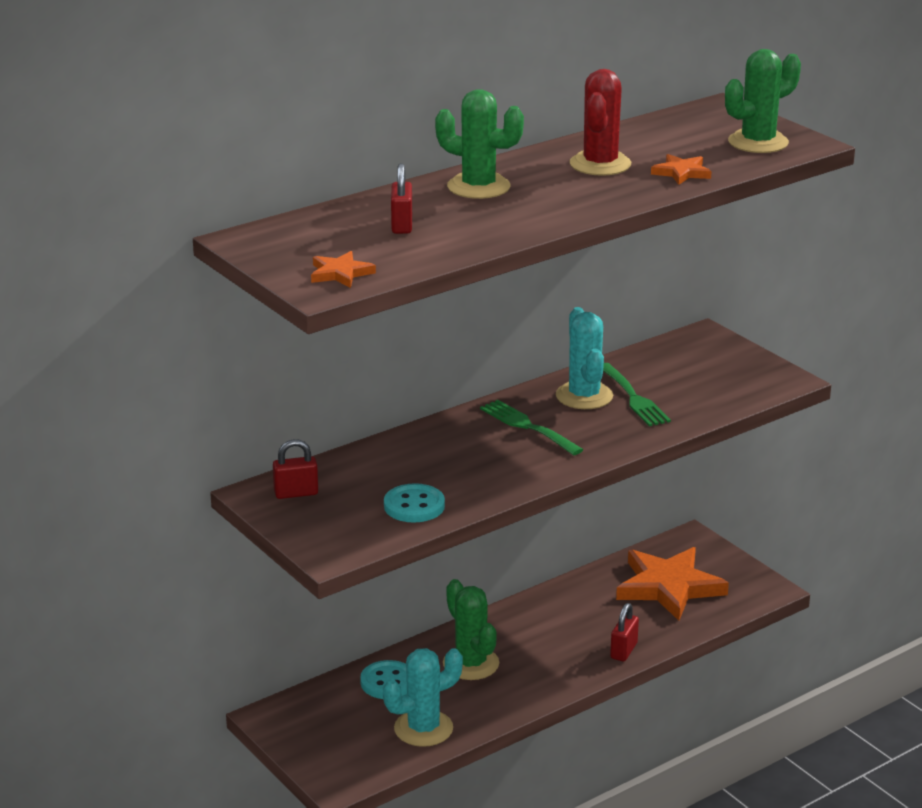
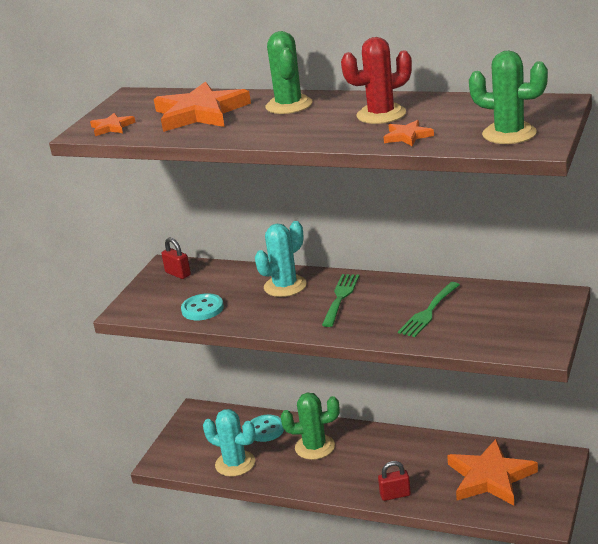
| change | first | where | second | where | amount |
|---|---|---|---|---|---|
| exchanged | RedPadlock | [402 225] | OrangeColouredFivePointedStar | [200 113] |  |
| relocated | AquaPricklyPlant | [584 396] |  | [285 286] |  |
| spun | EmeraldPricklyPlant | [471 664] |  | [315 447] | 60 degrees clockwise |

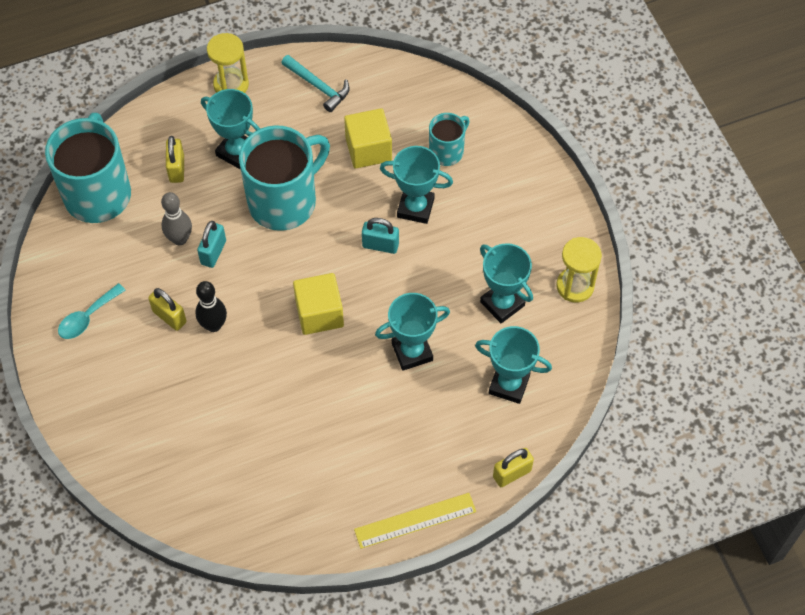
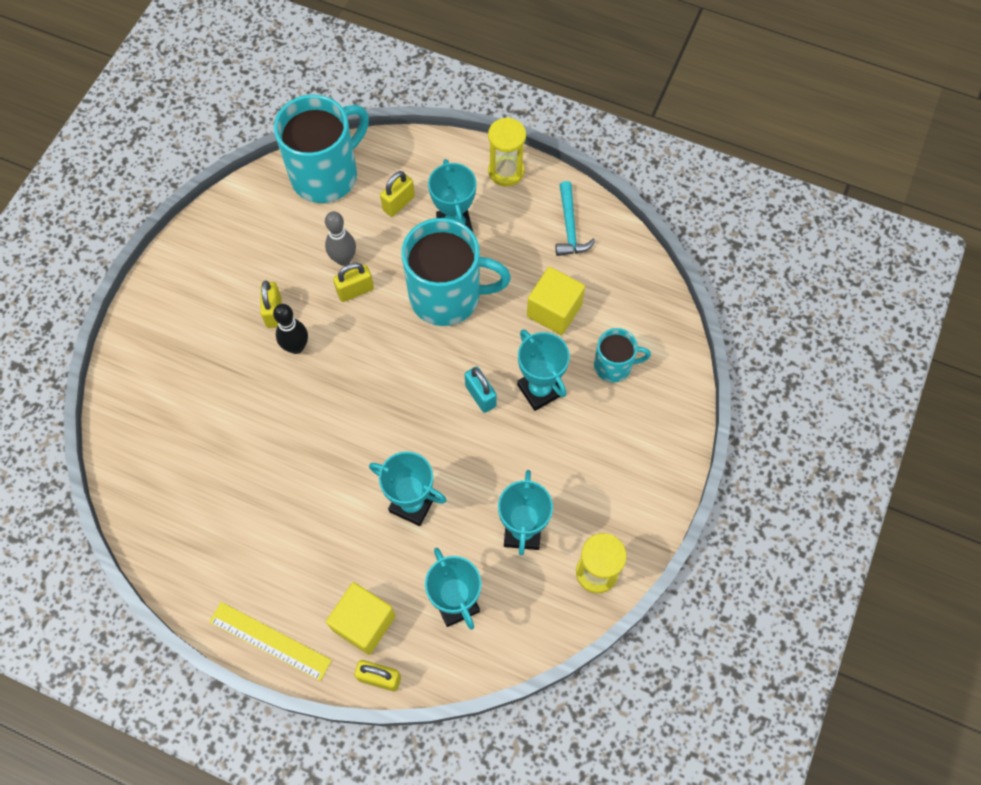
| change | first | where | second | where | amount |
|---|---|---|---|---|---|
| colour | AquaPadlock | [213 252] | GoldenPadlock | [355 291] |  |
| relocated | GoldenSolidCube | [319 313] |  | [364 623] |  |
| missing | AquaTeaspoon | [87 317] |  |  |  |

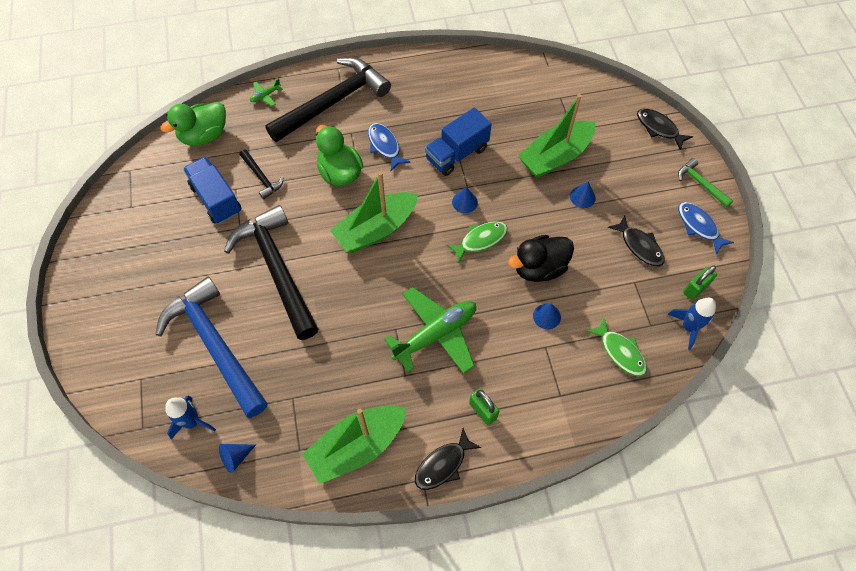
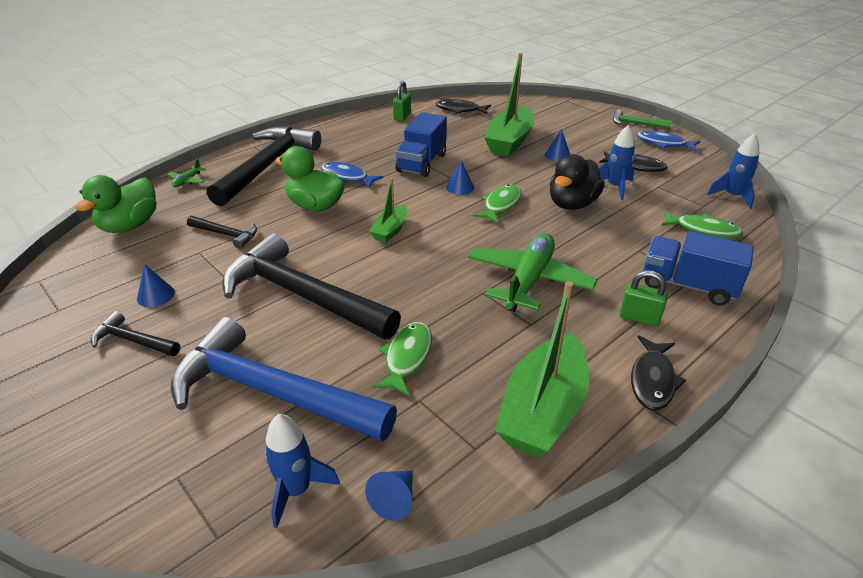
| change | first | where | second | where | amount |
|---|---|---|---|---|---|
| relocated | EbonyToyFish | [659 128] |  | [460 110] |  |
| relocated | BlueLorry | [216 199] |  | [688 285] |  |
| size | EmeraldBoat | [376 229] |  | [390 230] | x0.53 |
| relocated | EmeraldPadlock | [695 289] |  | [402 117] |  |
| relocated | BlueSolidCone | [546 316] |  | [155 295] |  |
| appeared |  |  | BlueToyRocket | [615 187] |  |
| appeared |  |  | EbonyClawHammer | [133 340] |  |
| appeared |  |  | EmeraldToyFish | [407 357] |  |

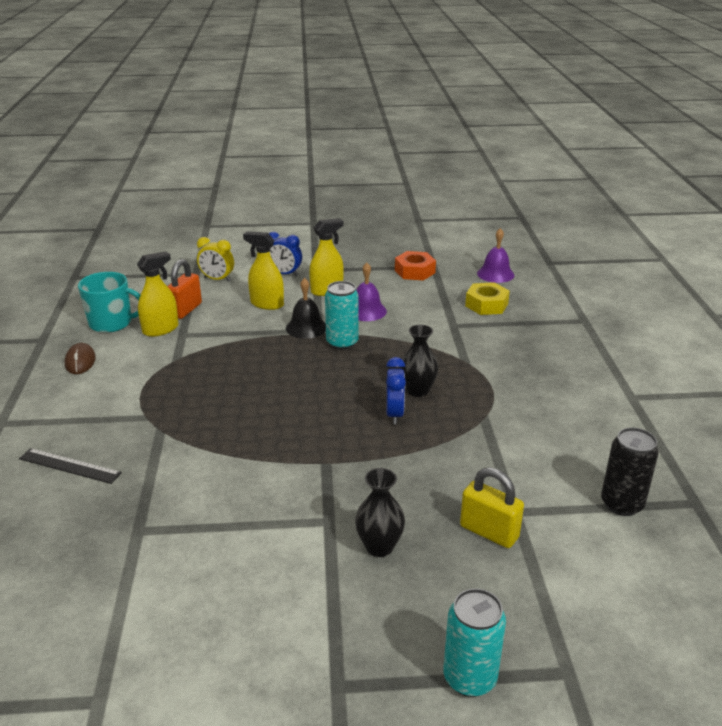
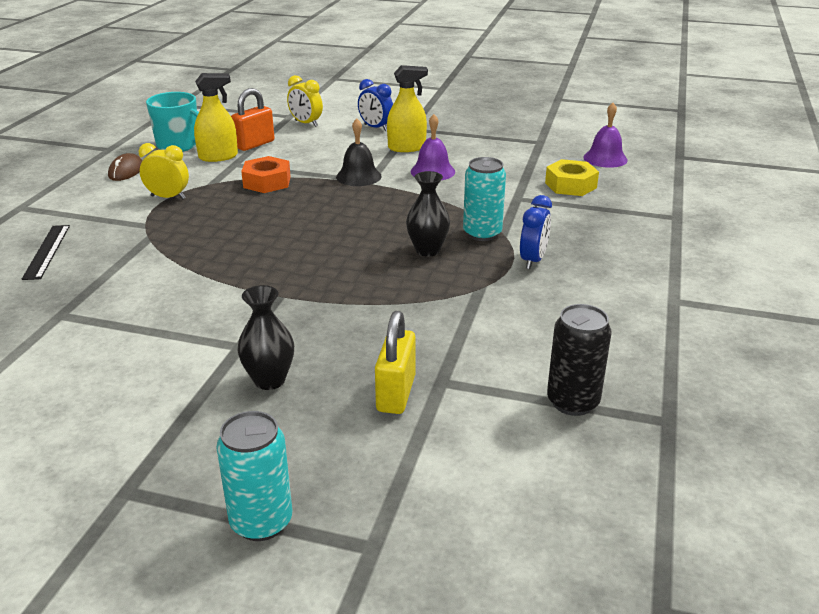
| change | first | where | second | where | amount |
|---|---|---|---|---|---|
| missing | GoldenSprayer | [267 304] |  |  |  |
| relocated | OrangeColouredHexNut | [414 271] |  | [267 182] |  |
| relocated | AquaTin | [342 343] |  | [482 234] |  |
| relocated | BlueBedsideClock | [394 414] |  | [533 260] |  |
| spun | EbonyMeasuringStick | [69 466] |  | [46 251] | 45 degrees clockwise |
| spun | GoldenPadlock | [489 532] |  | [396 394] | 45 degrees clockwise |
| appeared |  |  | GoldenBedsideClock | [168 197] |  |

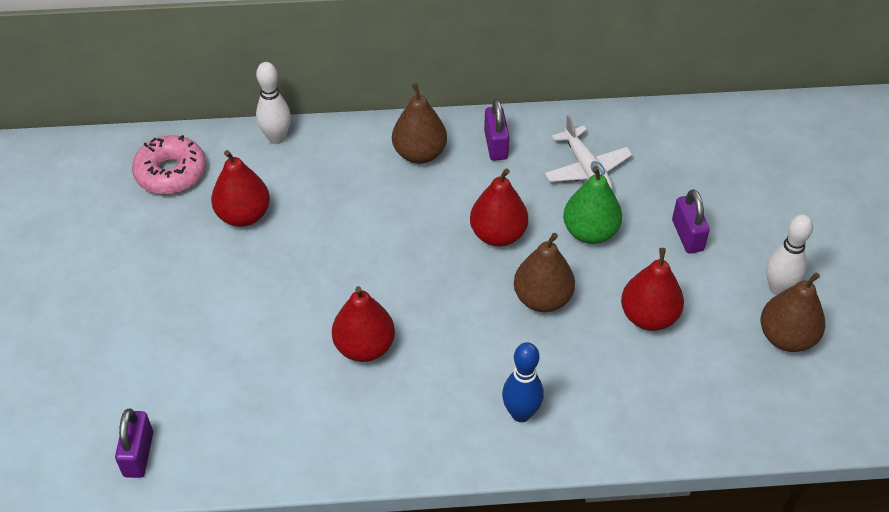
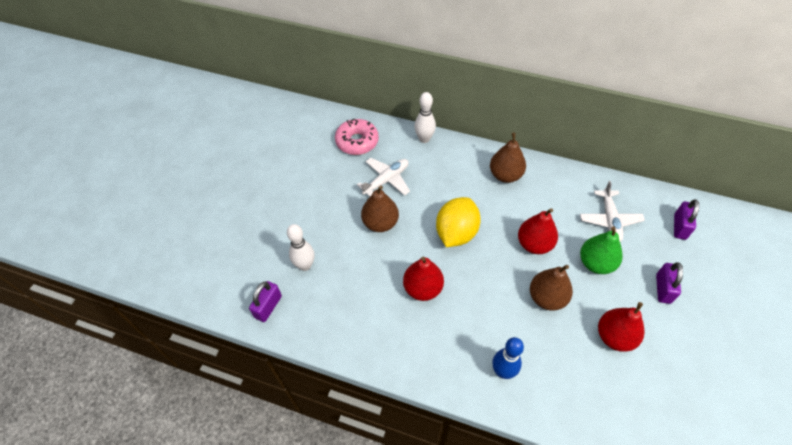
| change | first | where | second | where | amount |
|---|---|---|---|---|---|
| relocated | VioletPadlock | [496 145] |  | [679 227] |  |
| exchanged | RedPear | [243 215] | PureWhiteAeroplane | [386 180] |  |
| relocated | PureWhiteSkittle | [778 289] |  | [305 265] |  |
| relocated | BrownPear | [786 337] |  | [380 223] |  |
| appeared |  |  | GoldenLemon | [456 233] |  |

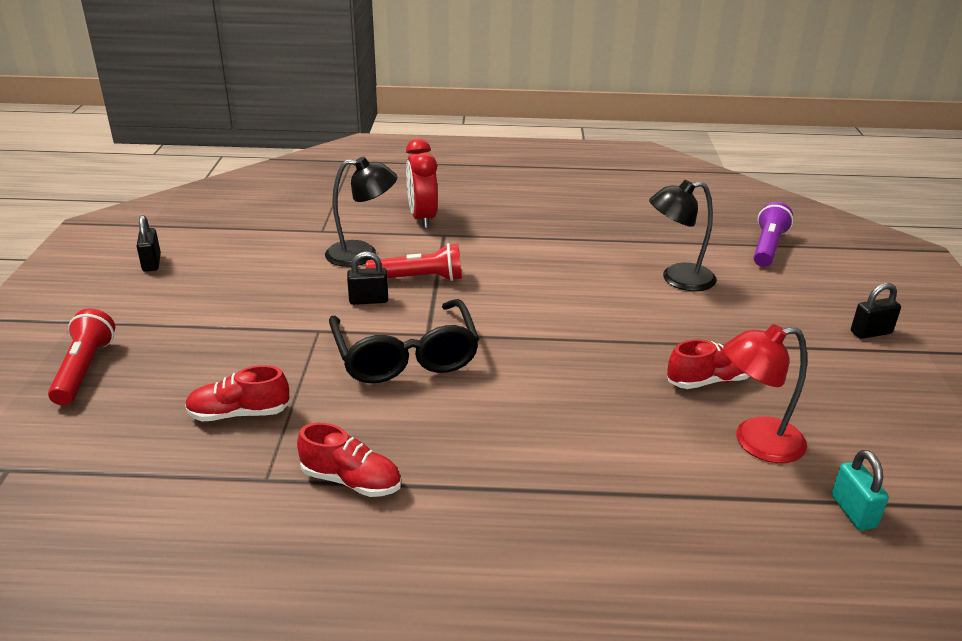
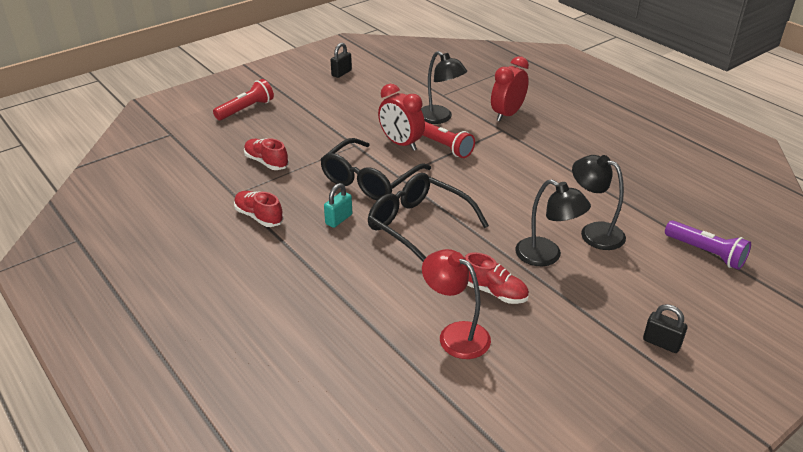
| change | first | where | second | where | amount |
|---|---|---|---|---|---|
| spun | VioletPocketTorch | [767 247] |  | [706 253] | 60 degrees clockwise |
| exchanged | EbonyPadlock | [368 300] | RedBedsideClock | [401 144] |  |
| spun | RedSneaker | [351 481] |  | [259 217] | 150 degrees clockwise |
| relocated | AquaPadlock | [853 512] |  | [339 219] |  |
| appeared |  |  | EbonyEyeglasses | [418 226] |  |
| appeared |  |  | EbonyDeskLamp | [546 256] |  |

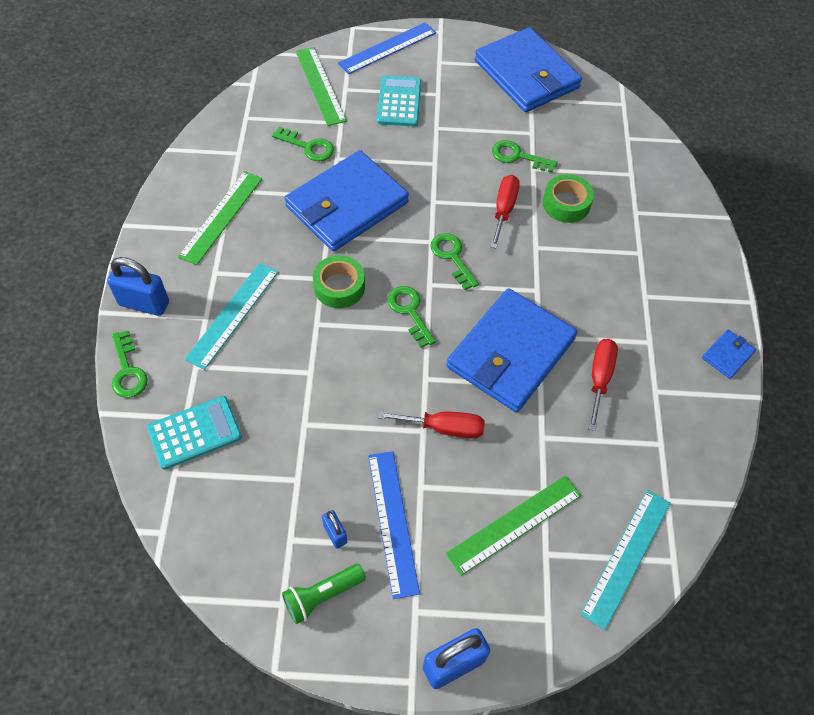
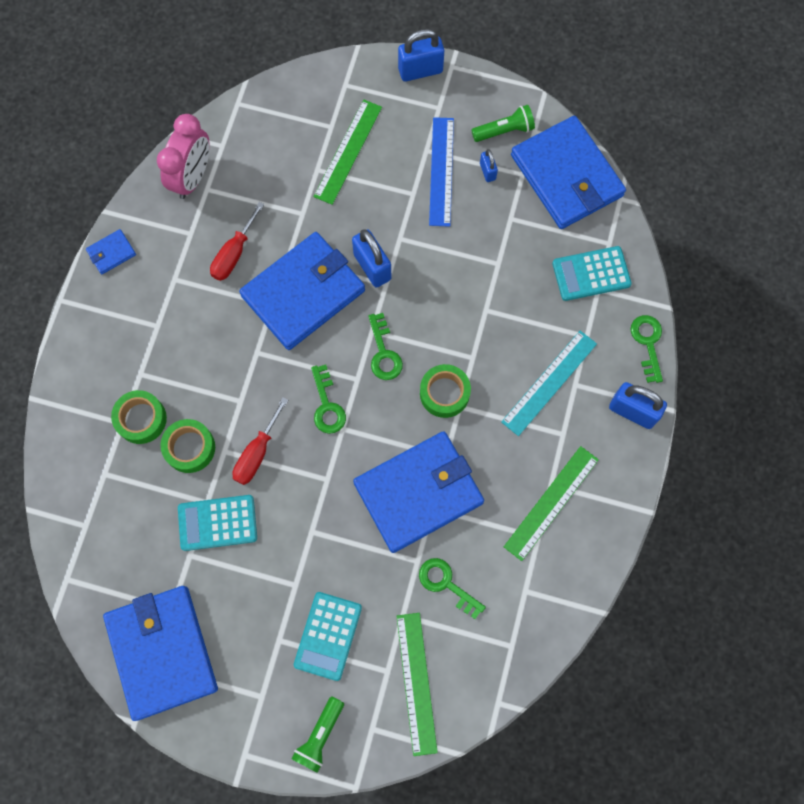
| change | first | where | second | where | amount |
|---|---|---|---|---|---|
| exchanged | BlueMeasuringStick | [387 48] | EmeraldPocketTorch | [320 736] |  |
| exchanged | EmeraldLatchkey | [518 156] | AquaCalculator | [217 522] |  |
| missing | RedFlatScrewdriver | [444 428] |  |  |  |
| spun | EmeraldMeasuringStick | [514 524] |  | [348 151] | 45 degrees counterclockwise |
| missing | AquaMeasuringStick | [626 557] |  |  |  |
| appeared |  |  | RosePinkBedsideClock | [192 177] |  |
| appeared |  |  | BlueCardWallet | [567 176] |  |
| appeared |  |  | BluePadlock | [372 267] |  |
| appeared |  |  | EmeraldStickyTape | [141 419] |  |

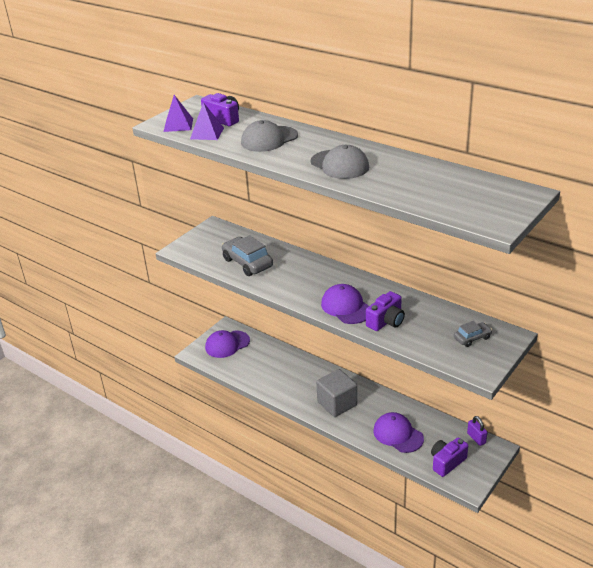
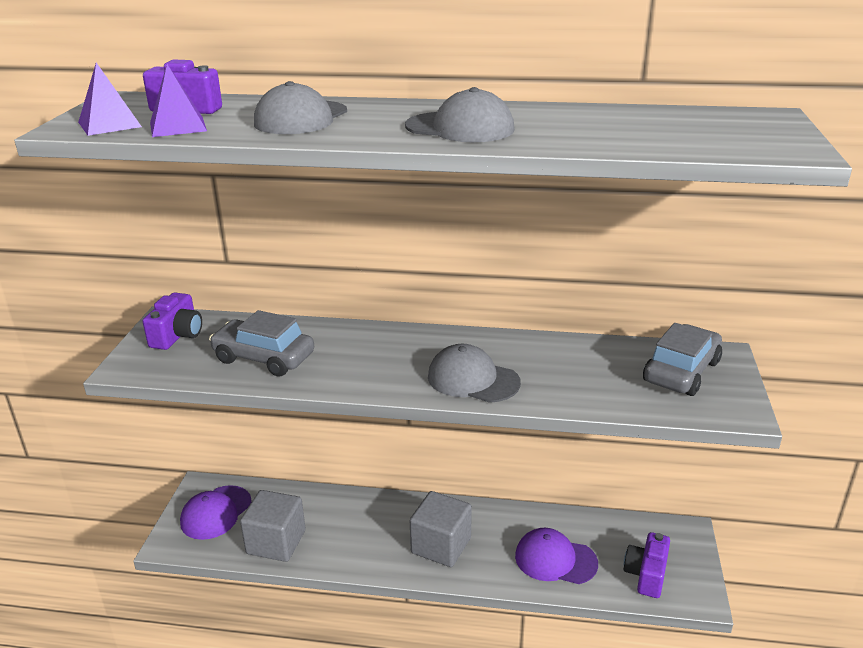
| change | first | where | second | where | amount |
|---|---|---|---|---|---|
| colour | VioletCap | [346 307] | GrayCap | [473 379] |  |
| relocated | VioletCompactCamera | [386 321] |  | [177 335] |  |
| size | GrayToyCar | [472 338] |  | [681 371] | x1.82 |
| missing | VioletPadlock | [476 438] |  |  |  |
| appeared |  |  | GraySolidCube | [276 542] |  |

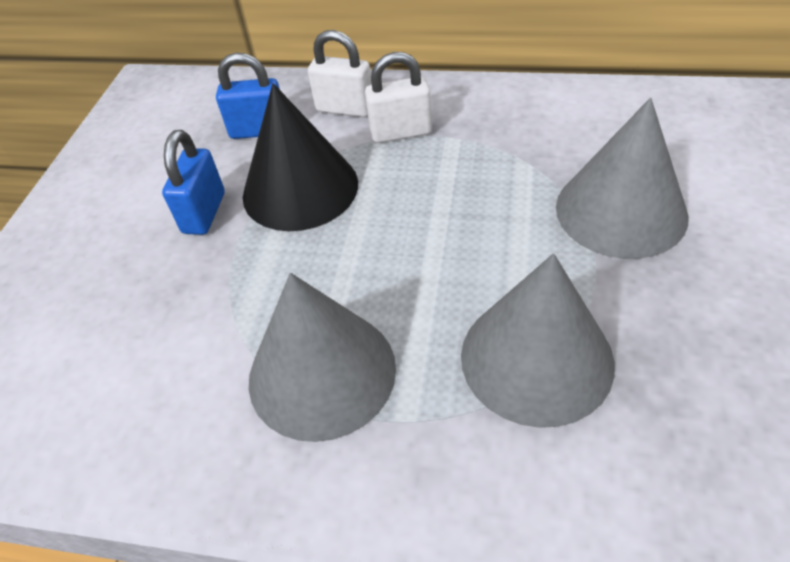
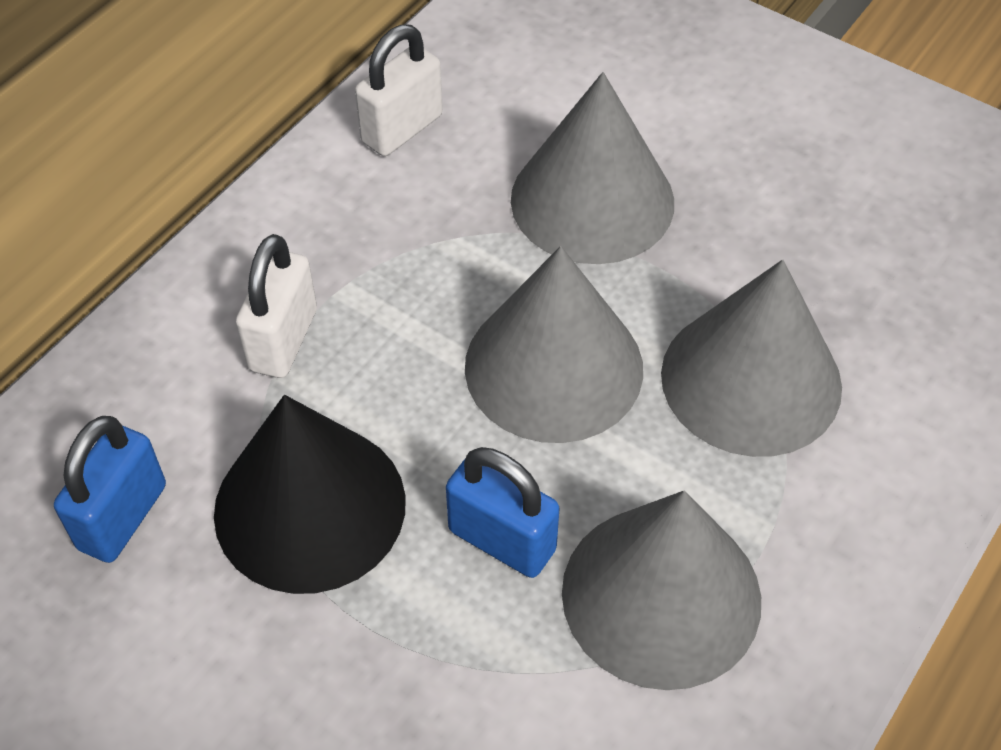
| change | first | where | second | where | amount |
|---|---|---|---|---|---|
| relocated | PureWhitePadlock | [345 109] |  | [402 129] |  |
| relocated | BluePadlock | [204 213] |  | [502 540] |  |
| appeared |  |  | GraySolidCone | [554 367] |  |

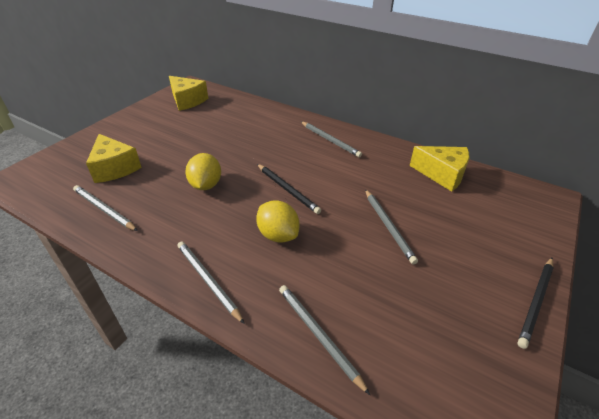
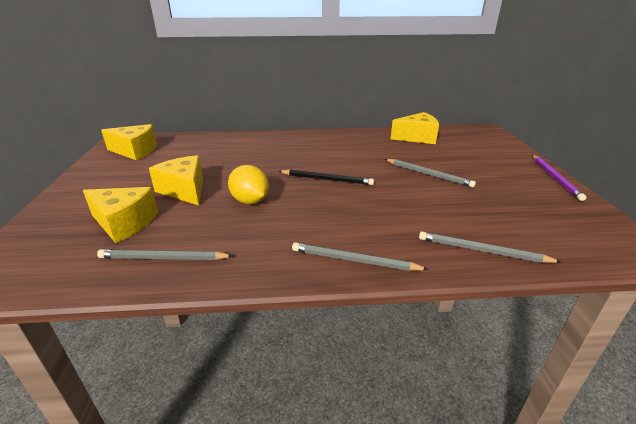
| change | first | where | second | where | amount |
|---|---|---|---|---|---|
| missing | GrayPencil | [330 140] |  |  |  |
| missing | GoldenLemon | [278 235] |  |  |  |
| colour | EbonyPencil | [536 302] | VioletPencil | [555 178] |  |
| appeared |  |  | GoldenPieceOfCheese | [184 190] |  |

